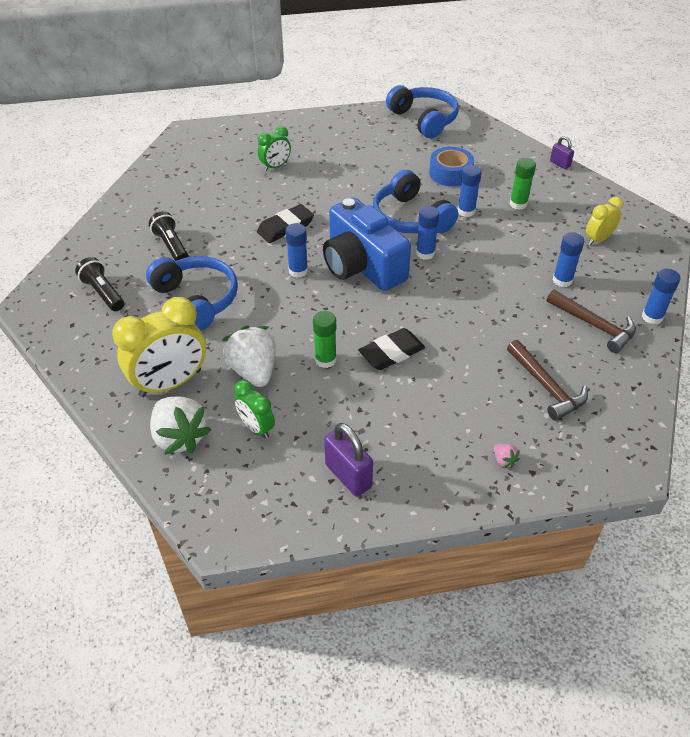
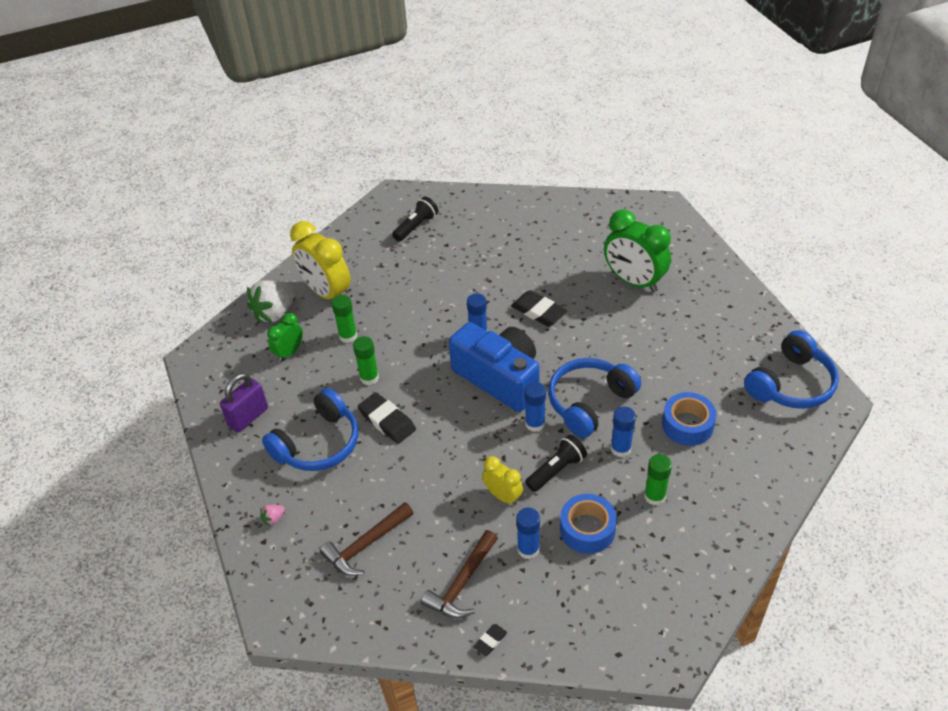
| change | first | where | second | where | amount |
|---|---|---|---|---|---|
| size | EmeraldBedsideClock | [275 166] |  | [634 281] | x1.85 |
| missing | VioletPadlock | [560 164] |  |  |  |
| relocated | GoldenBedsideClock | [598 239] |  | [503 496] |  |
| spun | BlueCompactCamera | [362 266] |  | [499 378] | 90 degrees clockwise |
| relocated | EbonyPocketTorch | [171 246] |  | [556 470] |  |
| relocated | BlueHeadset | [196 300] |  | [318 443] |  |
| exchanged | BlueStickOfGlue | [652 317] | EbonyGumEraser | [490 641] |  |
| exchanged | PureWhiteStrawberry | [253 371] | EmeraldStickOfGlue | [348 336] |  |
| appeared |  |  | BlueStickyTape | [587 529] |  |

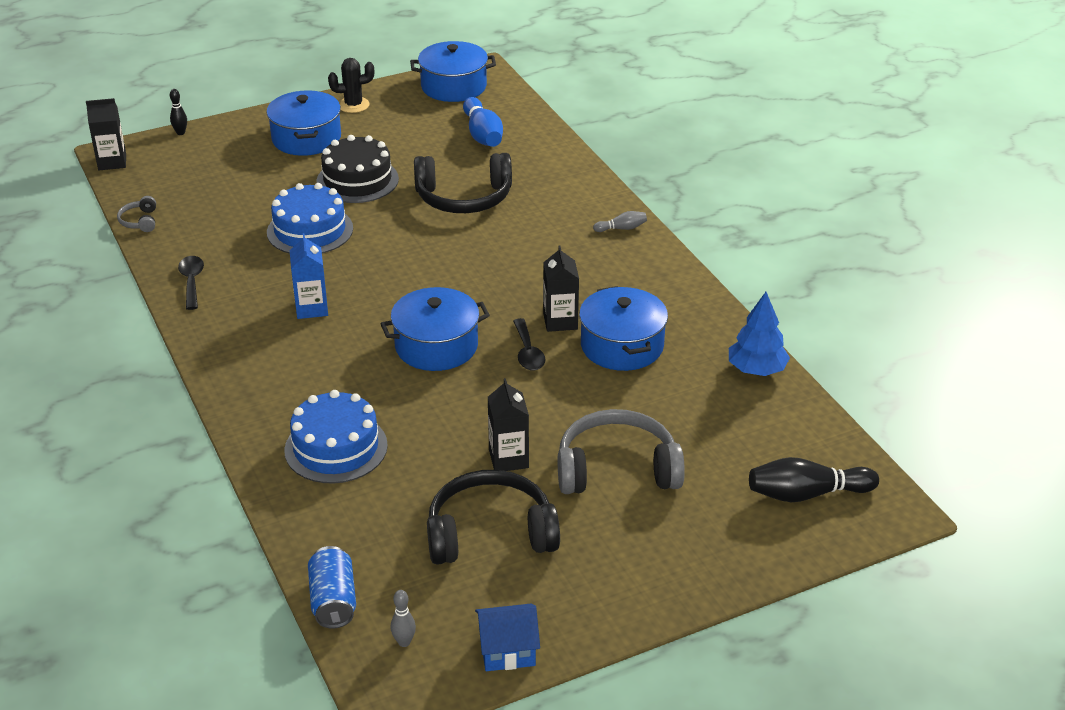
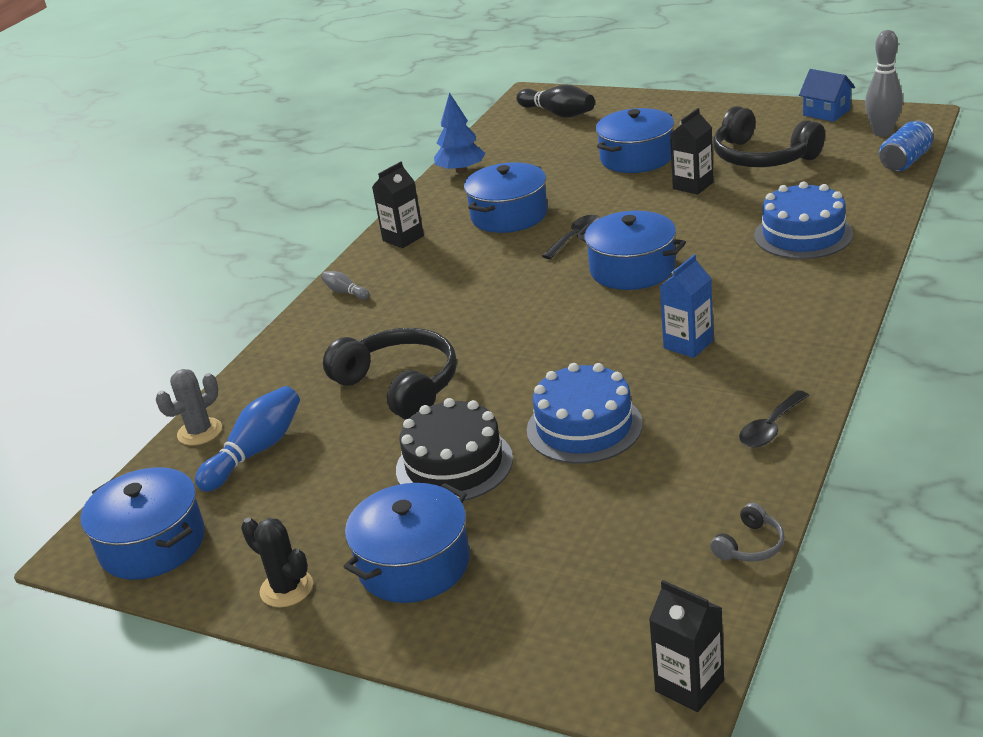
| change | first | where | second | where | amount |
|---|---|---|---|---|---|
| missing | EbonySkittle | [180 133] |  |  |  |
| relocated | EbonyCarton | [560 321] |  | [403 238] |  |
| exchanged | GrayHeadset | [617 469] | BluePot | [636 158] |  |
| size | GraySkittle | [404 642] |  | [882 132] | x1.97 |
| appeared |  |  | GrayPricklyPlant | [200 432] |  |

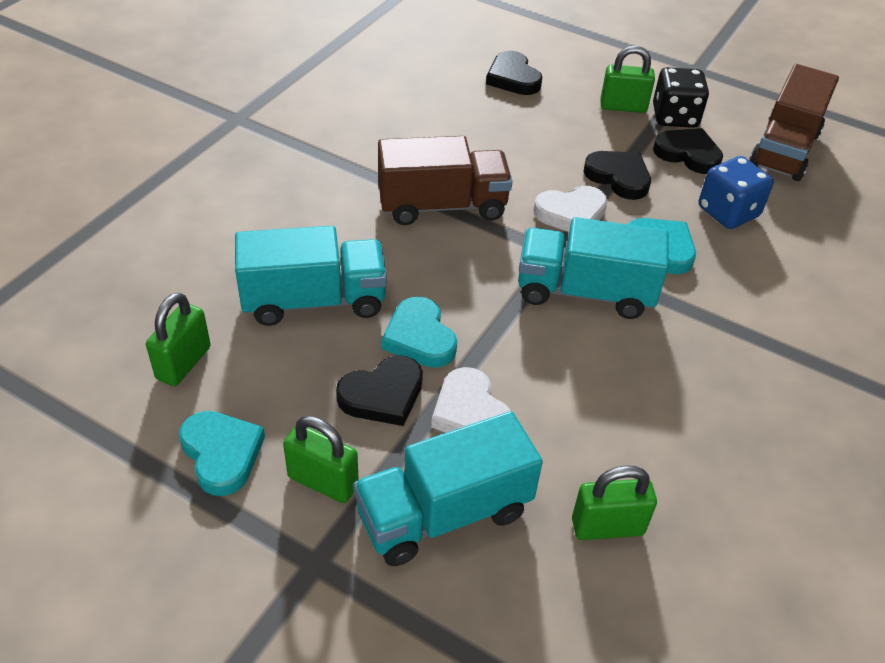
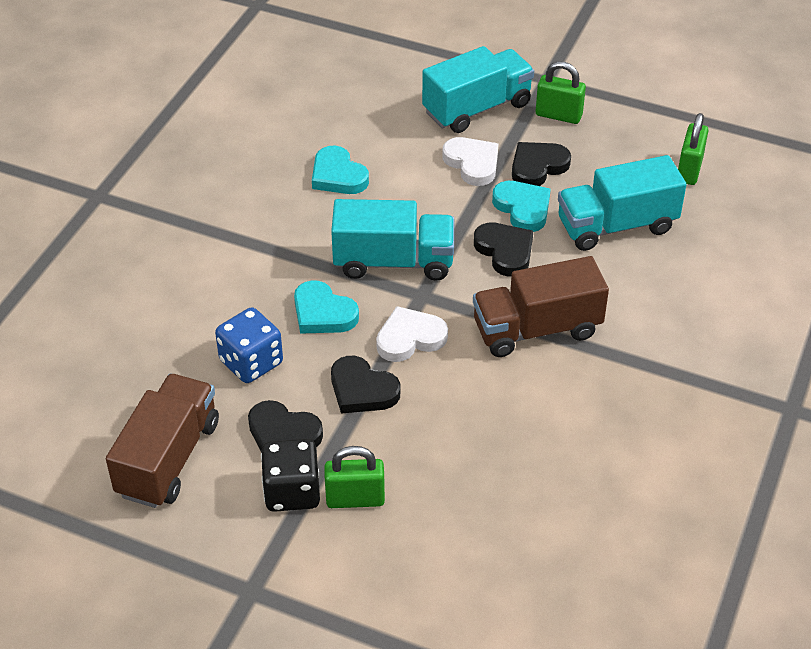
| change | first | where | second | where | amount |
|---|---|---|---|---|---|
| relocated | EbonyHeart | [513 78] |  | [505 251] |  |
| relocated | AquaHeart | [221 454] |  | [338 175] |  |
| missing | EmeraldPadlock | [607 526] |  |  |  |

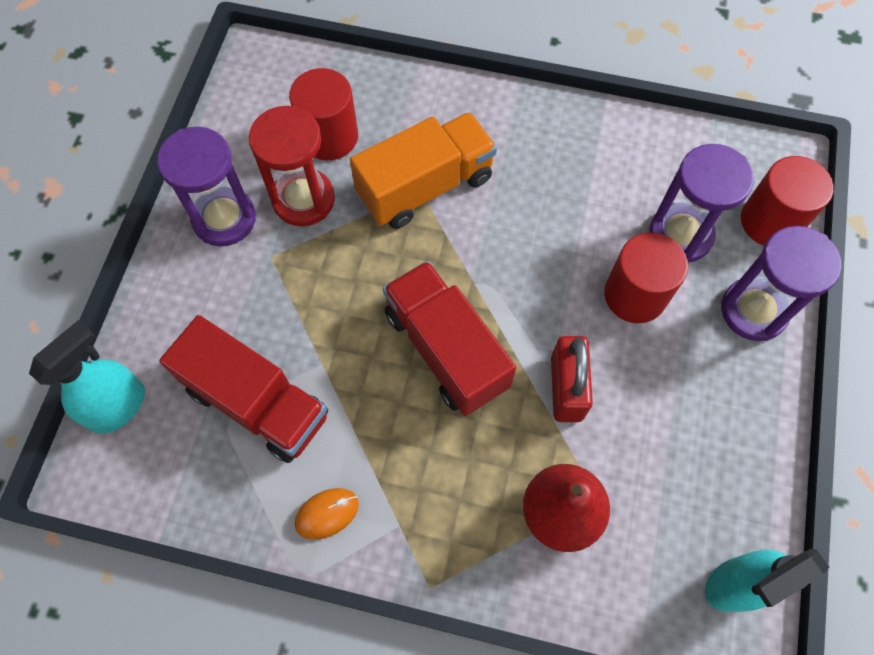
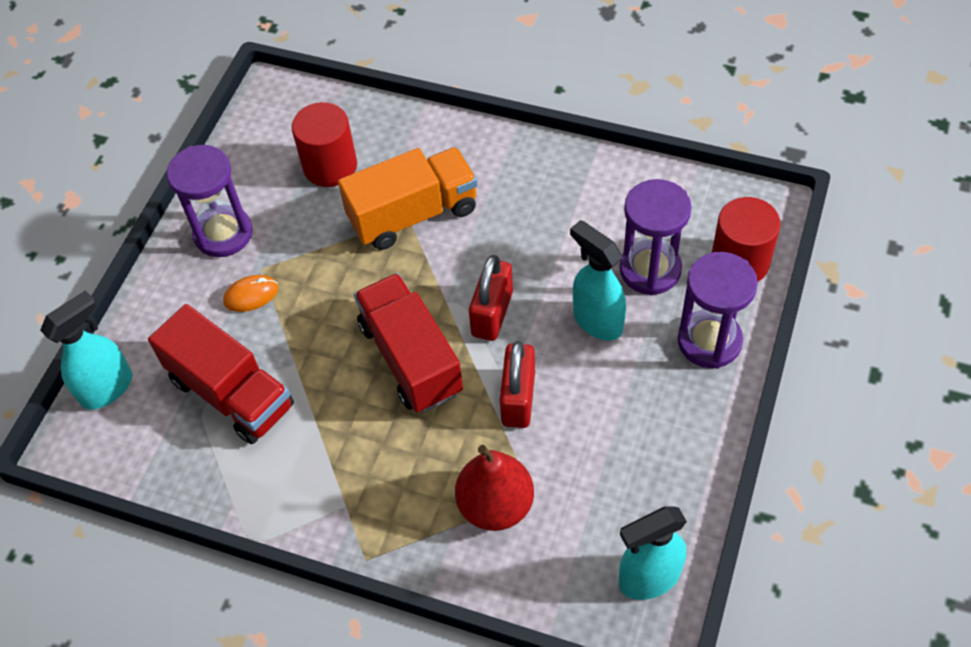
| change | first | where | second | where | amount |
|---|---|---|---|---|---|
| missing | RedHourglass | [303 199] |  |  |  |
| exchanged | RedCylinder | [635 295] | AquaSprayer | [597 321] |  |
| relocated | OrangeColouredPcMouse | [327 513] |  | [251 295] |  |
| appeared |  |  | RedPadlock | [492 313] |  |

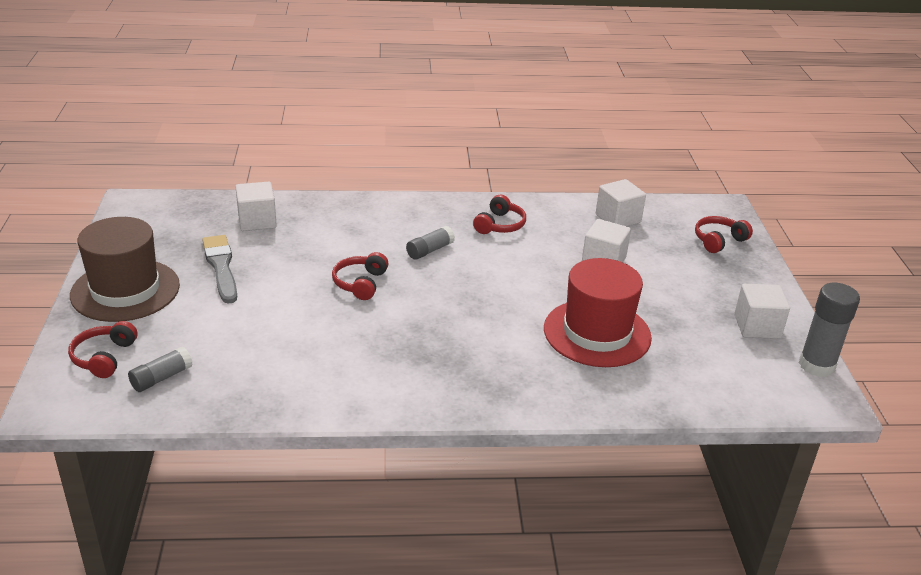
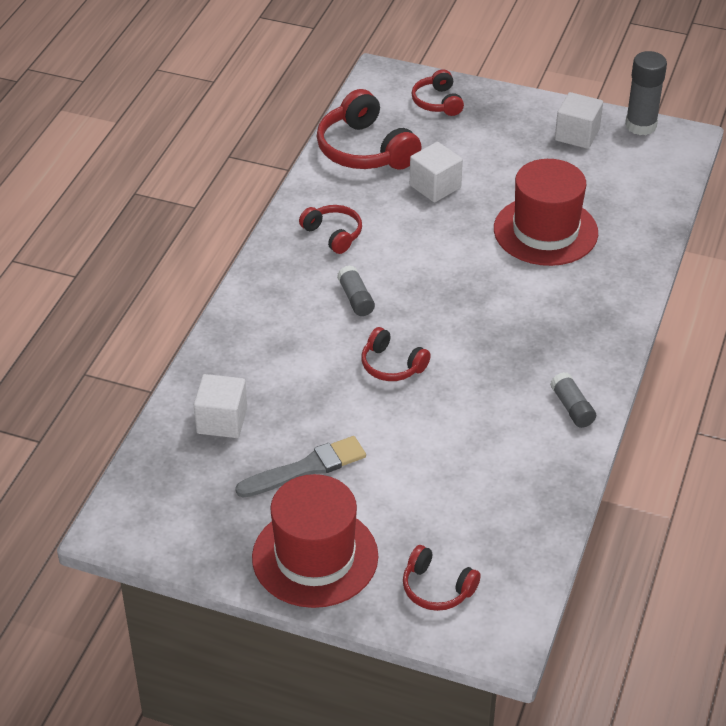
| change | first | where | second | where | amount |
|---|---|---|---|---|---|
| exchanged | PureWhiteSolidCube | [618 218] | RedHeadset | [365 150] |  |
| colour | BrownTopHat | [125 290] | RedTopHat | [315 557] |  |
| spun | GrayPaintBrush | [221 267] |  | [306 468] | 150 degrees clockwise |
| relocated | GrayStickOfGlue | [161 378] |  | [572 408] |  |

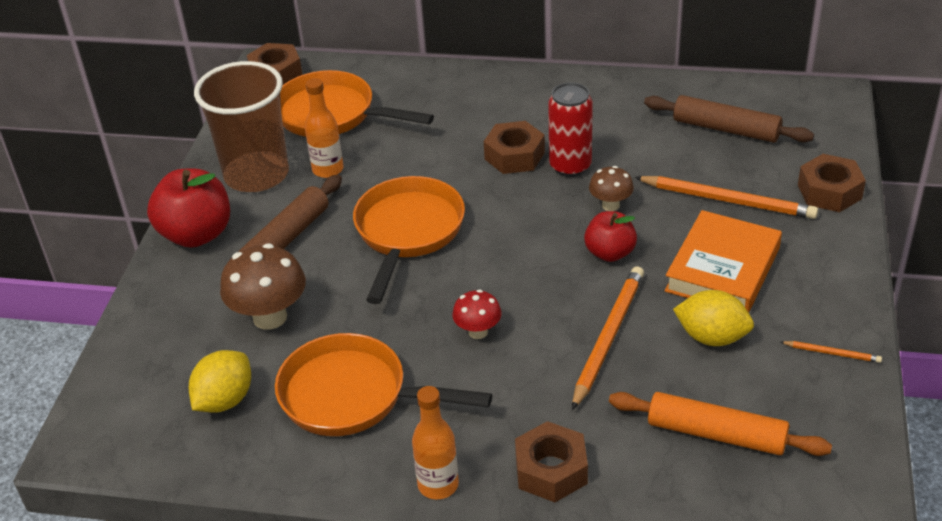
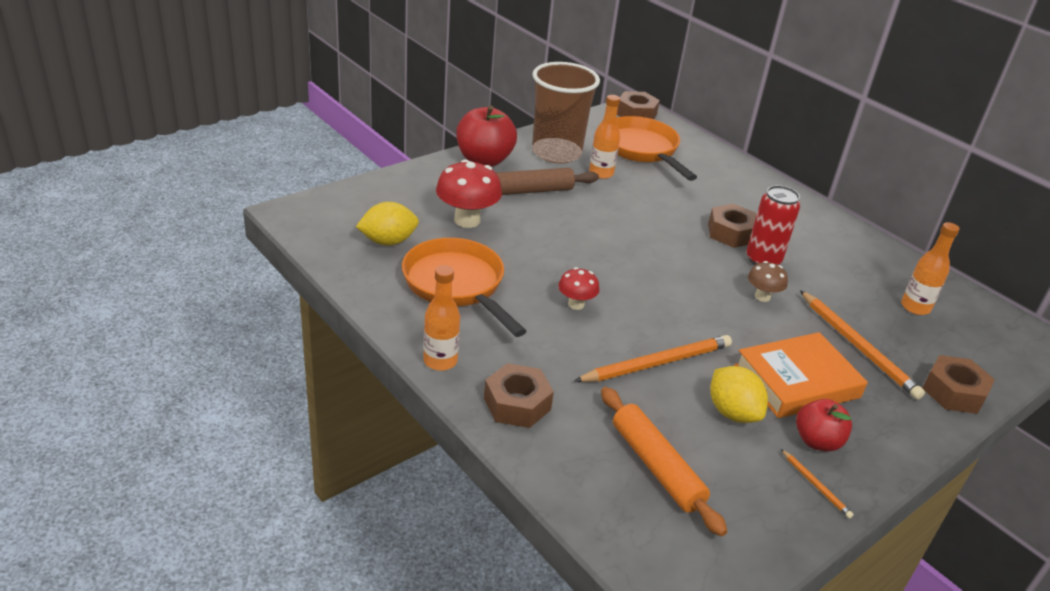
| change | first | where | second | where | amount |
|---|---|---|---|---|---|
| exchanged | BrownRollingPin | [726 129] | OrangeColouredBottle | [915 307] |  |
| missing | OrangeColouredPan | [408 233] |  |  |  |
| relocated | RedToyApple | [610 253] |  | [817 441] |  |
| colour | BrownFungus | [270 317] | RedFungus | [467 220] |  |

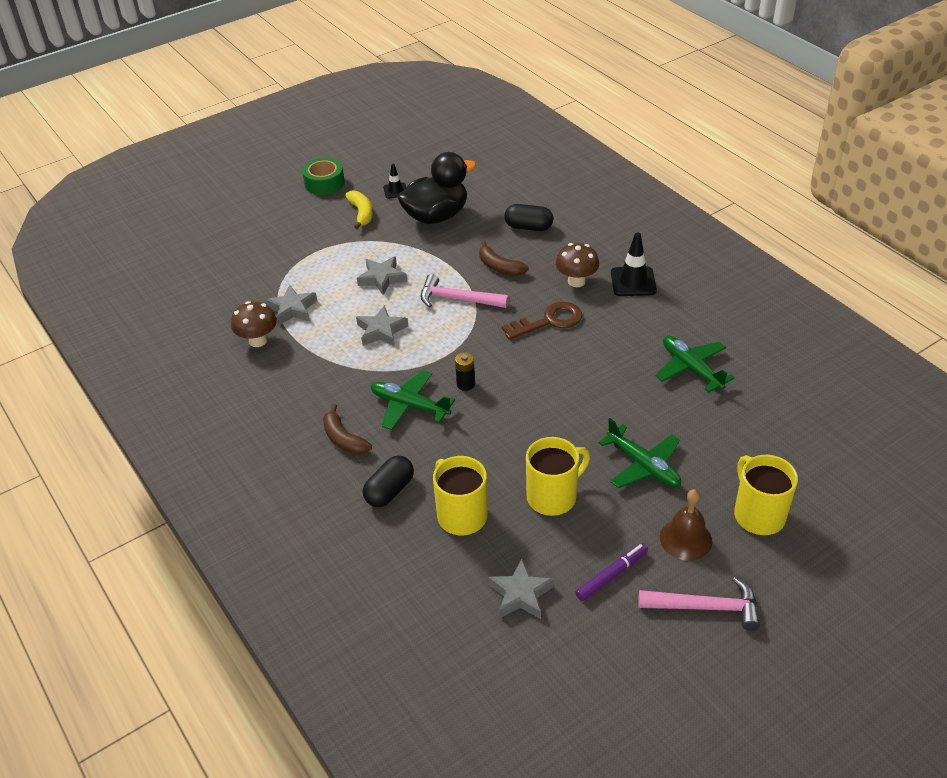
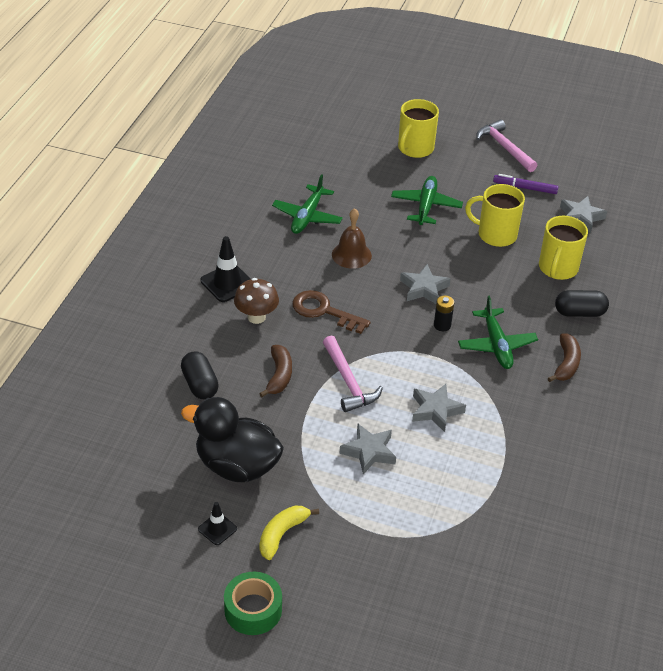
| change | first | where | second | where | amount |
|---|---|---|---|---|---|
| relocated | GrayFivePointedStar | [292 309] |  | [424 288] |  |
| missing | BrownFungus | [258 341] |  |  |  |
| relocated | BrownHandBell | [685 539] |  | [351 255] |  |

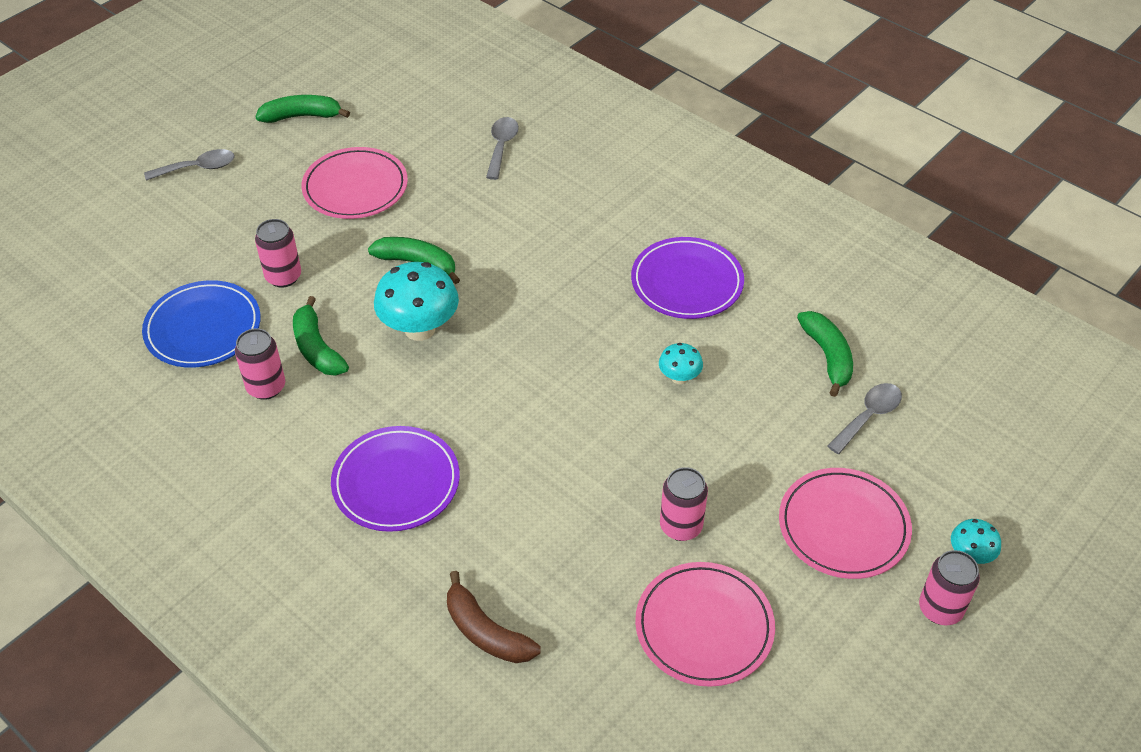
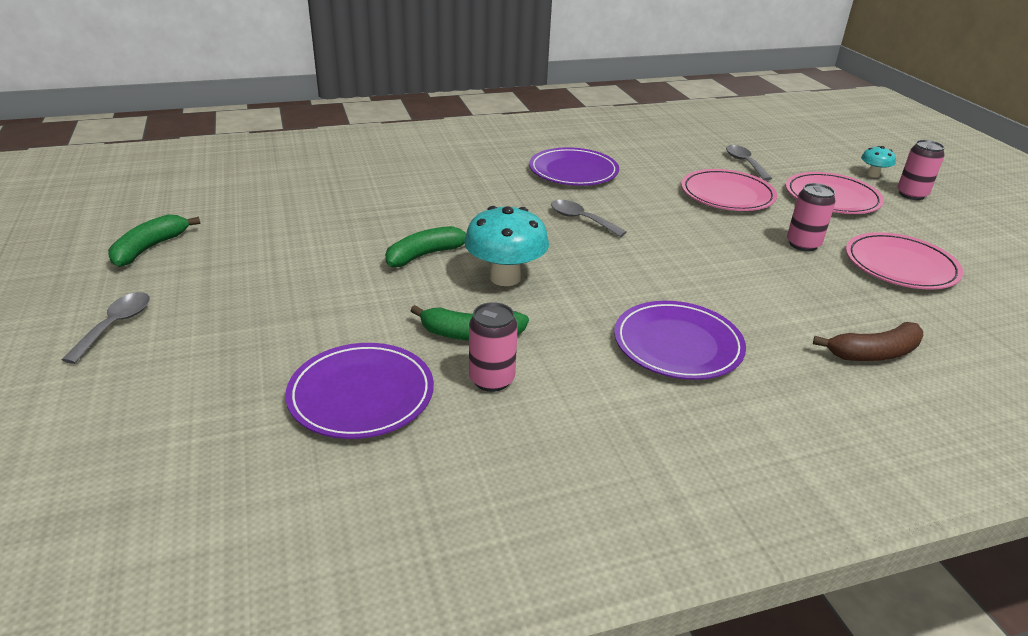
| change | first | where | second | where | amount |
|---|---|---|---|---|---|
| relocated | GrayTeaspoon | [501 146] |  | [581 219] |  |
| relocated | RosePinkFlatDish | [355 187] |  | [727 195] |  |
| missing | RosePinkTin | [283 277] |  |  |  |
| colour | BlueFlatDish | [203 328] | VioletFlatDish | [361 395] |  |
| missing | EmeraldToyBanana | [827 356] |  |  |  |
| missing | AquaFungus | [679 378] |  |  |  |

